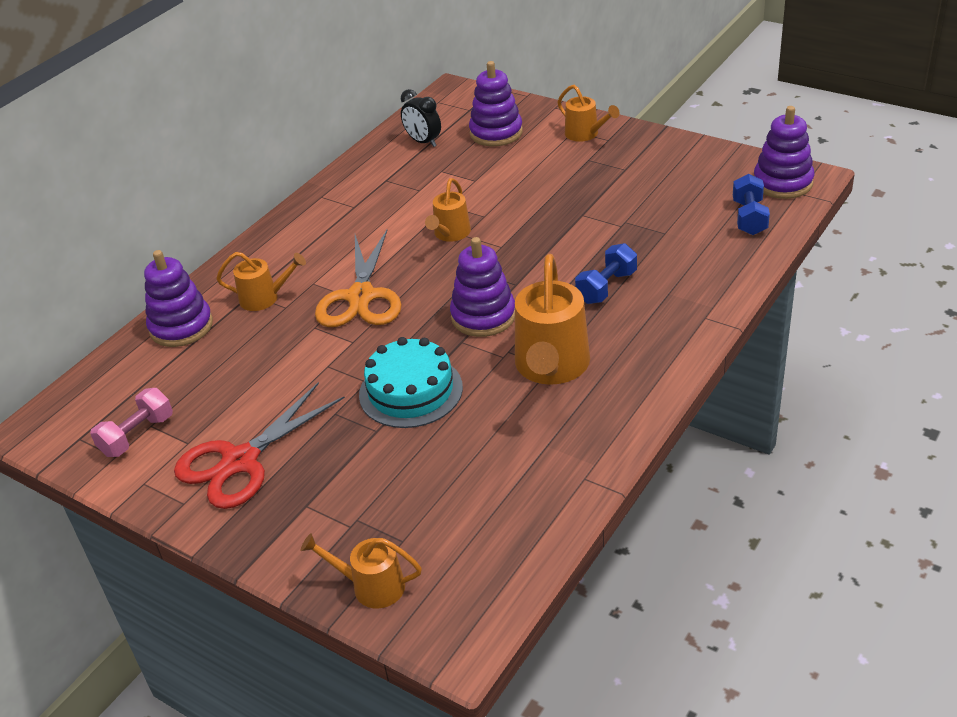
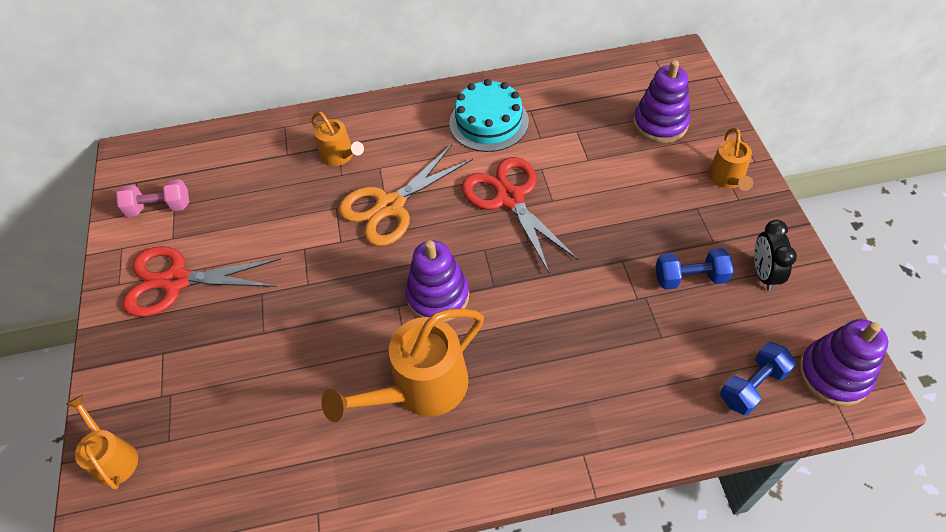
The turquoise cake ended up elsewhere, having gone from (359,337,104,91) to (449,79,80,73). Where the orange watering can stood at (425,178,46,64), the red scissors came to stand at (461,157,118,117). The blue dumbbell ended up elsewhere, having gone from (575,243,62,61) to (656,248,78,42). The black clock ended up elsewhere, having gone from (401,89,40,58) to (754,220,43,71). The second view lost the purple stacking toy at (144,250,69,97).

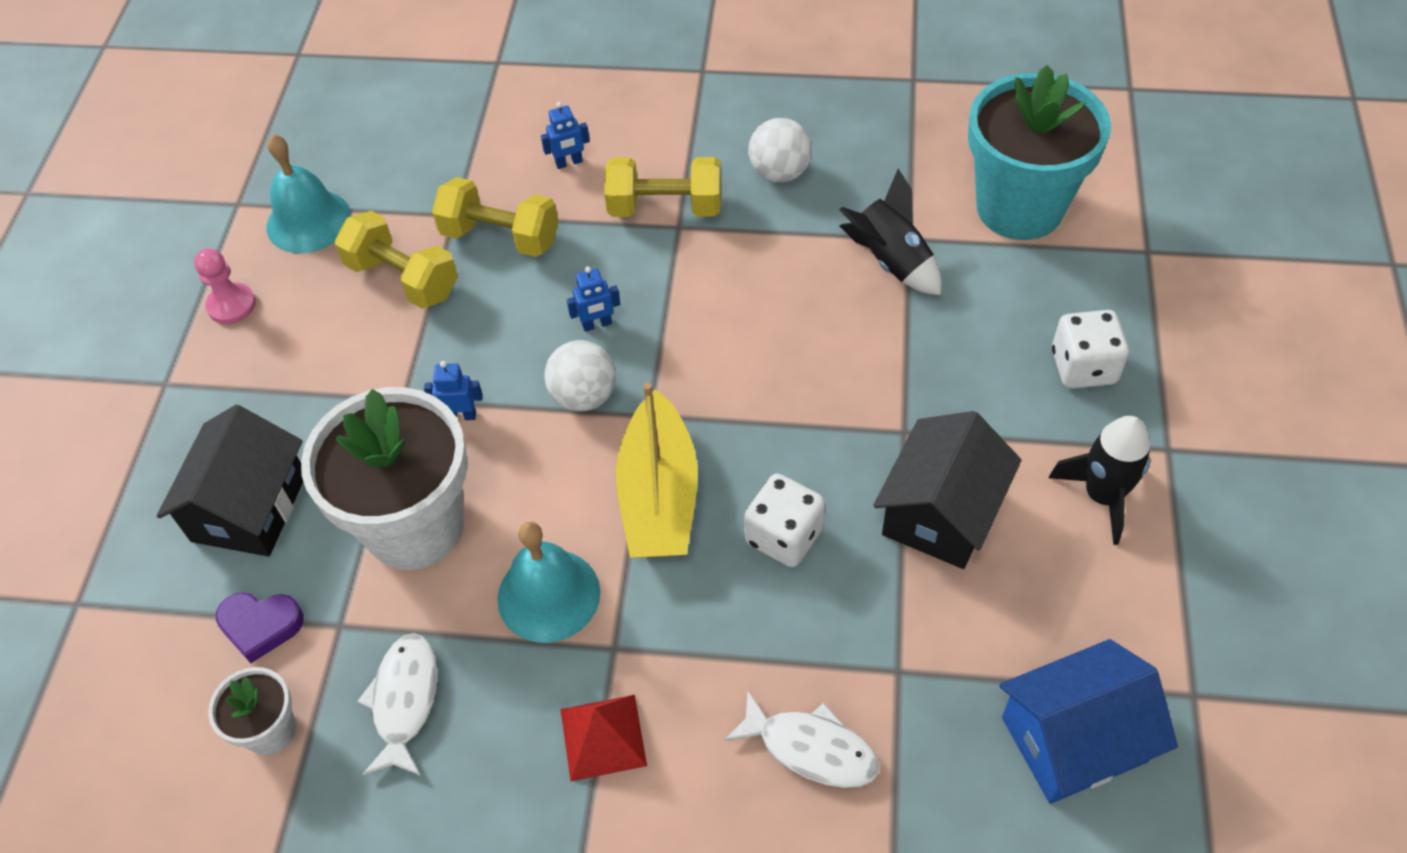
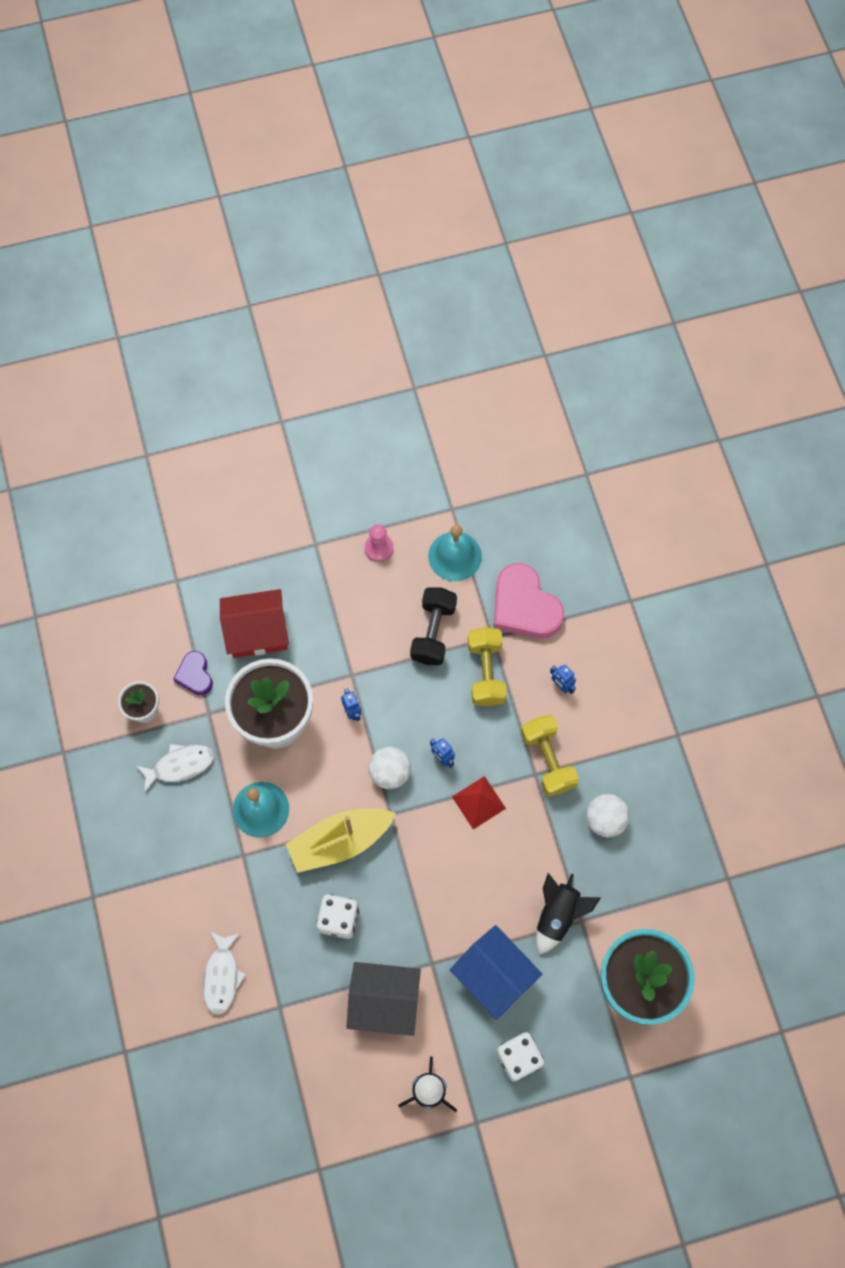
What was the black house at (157,405,146,151) turned into the red house at (220,589,69,69). What was the yellow dumbbell at (335,211,123,98) turned into the black dumbbell at (410,588,47,77). The blue house ended up elsewhere, having gone from (999,639,179,165) to (450,925,92,95). The red pyramid ended up elsewhere, having gone from (561,695,86,86) to (452,776,54,53). The second view gained the pink heart at (494,563,70,76).

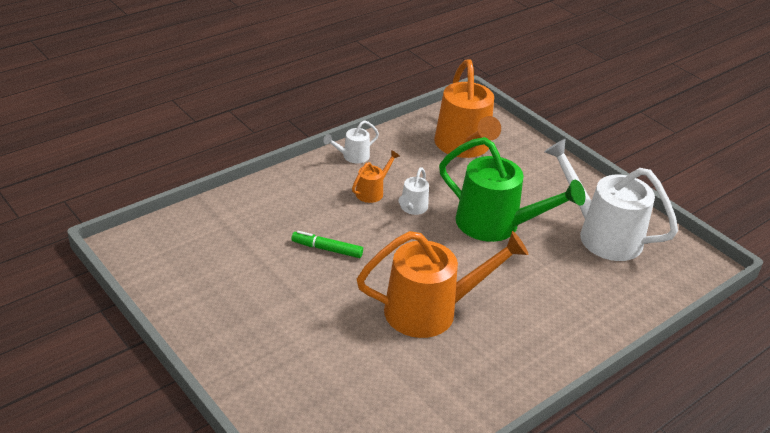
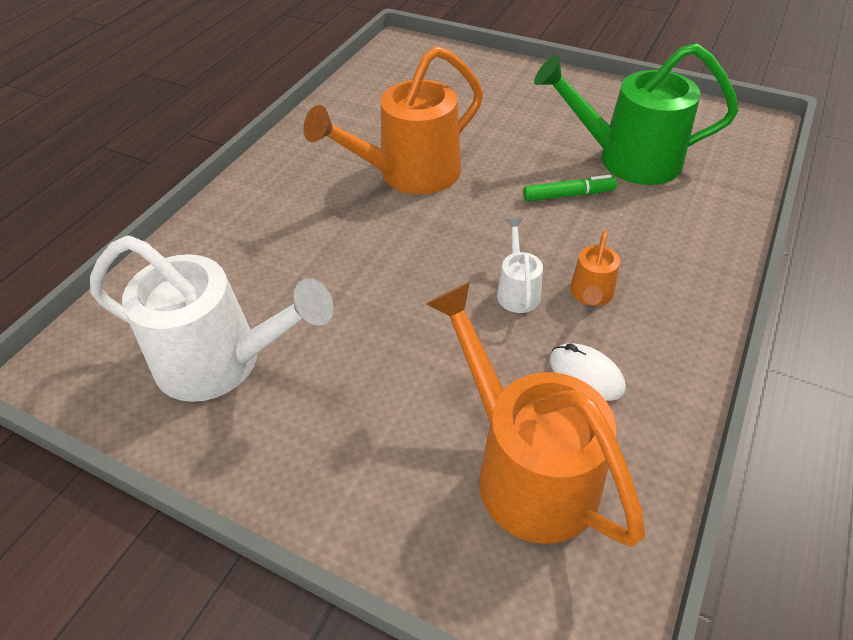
The green watering can ended up elsewhere, having gone from (439,137,146,105) to (534,43,205,142). The second view gained the white mouse at (550,343,76,58). The second view lost the white watering can at (323,120,56,43).

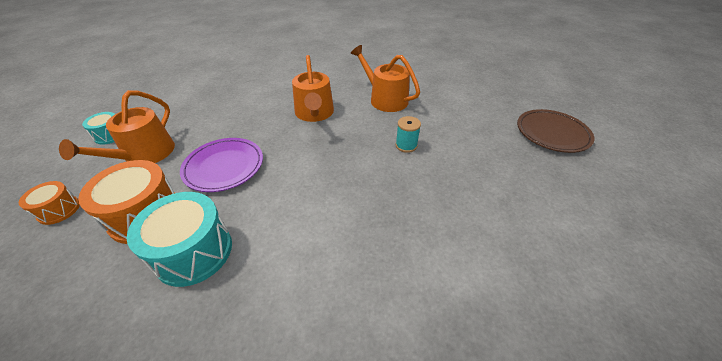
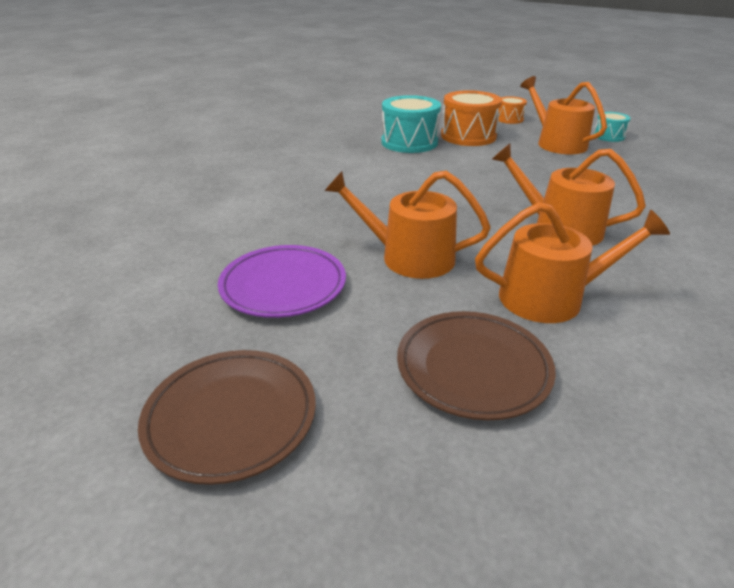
The purple plate ended up elsewhere, having gone from (180,138,83,54) to (218,245,128,73). Where the turquoise spool stood at (396,116,25,37), the orange watering can came to stand at (324,170,167,109). The second view gained the brown plate at (397,311,159,109).

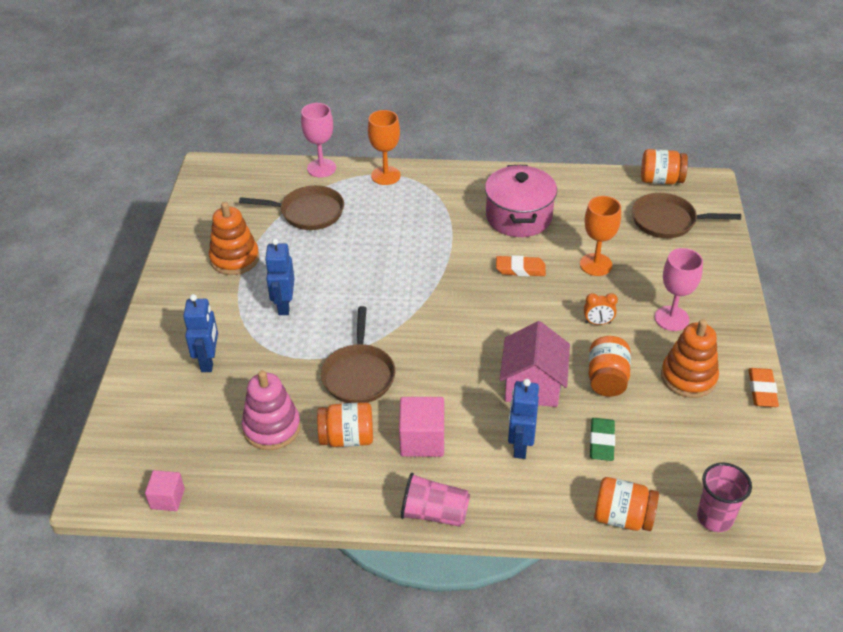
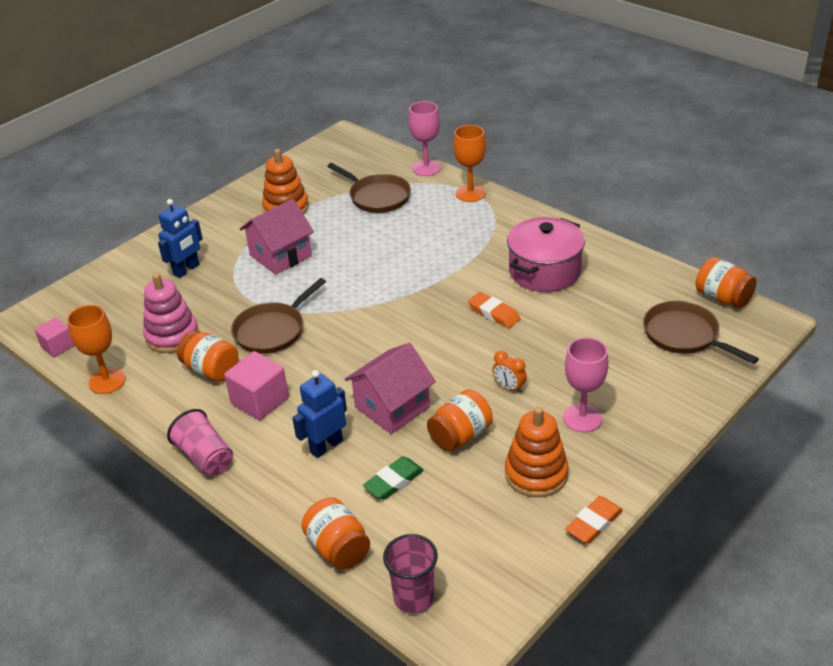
The orange goblet ended up elsewhere, having gone from (580,196,41,80) to (67,305,59,89). Where the blue robot stood at (265,238,30,77), the pink house came to stand at (240,199,74,76).

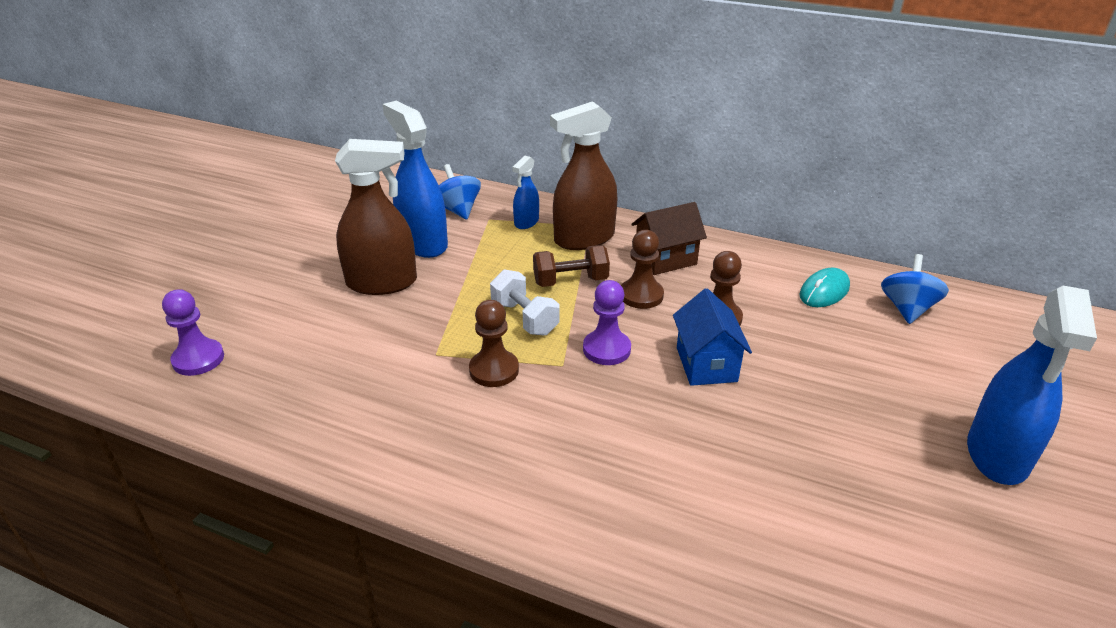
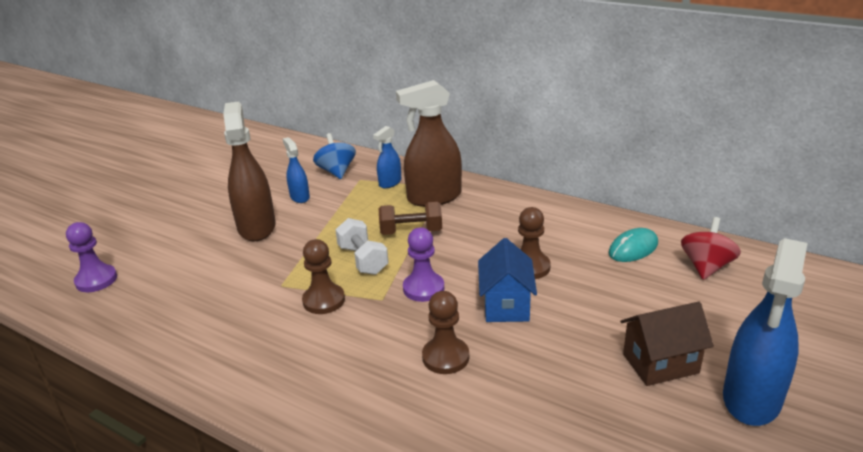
The brown spray bottle at (335,139,82,156) ended up facing another way, 105 degrees counterclockwise from before. The size of the blue spray bottle at (382,101,66,157) changed by a factor of 0.52. The brown pawn ended up elsewhere, having gone from (621,230,43,79) to (422,291,47,83). The brown house ended up elsewhere, having gone from (631,202,76,73) to (620,301,94,85). What was the blue spinning top at (881,254,68,70) turned into the red spinning top at (681,217,60,63).

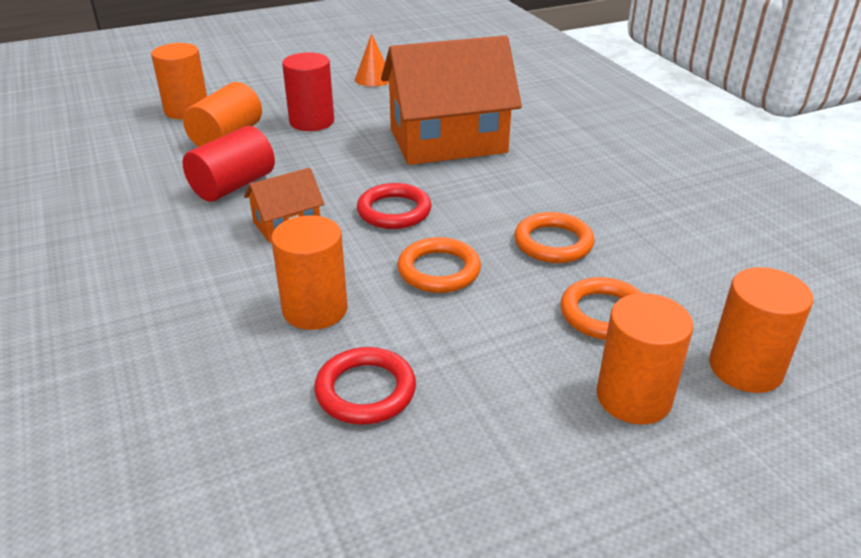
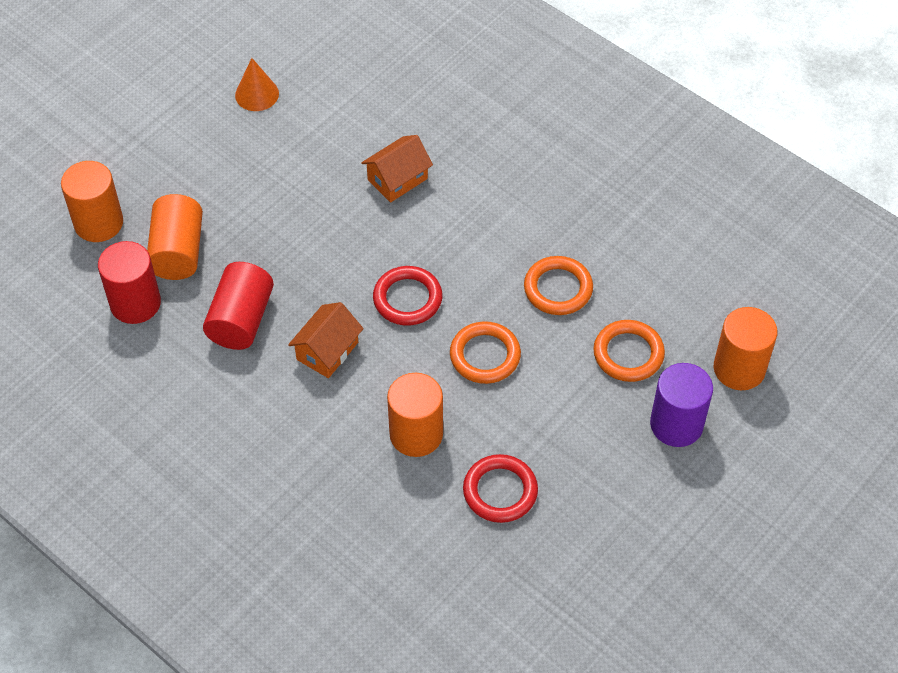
The red cylinder ended up elsewhere, having gone from (282,52,52,79) to (98,241,63,83). The size of the orange house at (381,35,141,130) changed by a factor of 0.46. What was the orange cylinder at (596,293,97,132) turned into the purple cylinder at (650,363,63,84).

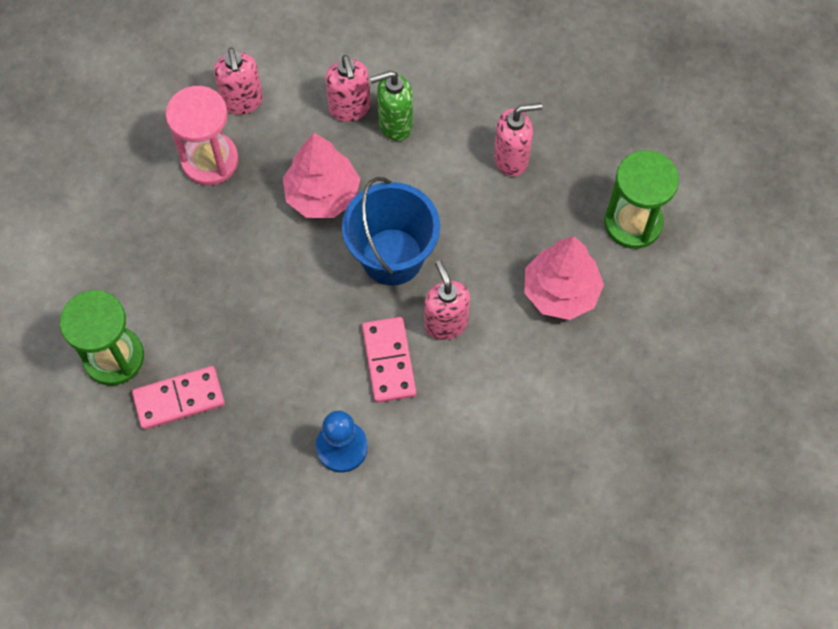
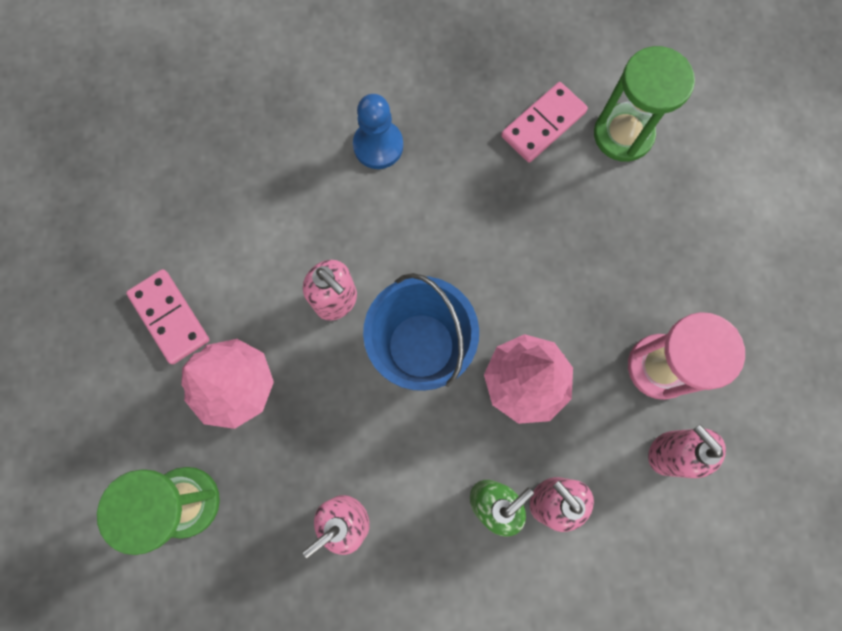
The pink domino ended up elsewhere, having gone from (362,317,54,86) to (126,269,83,95).

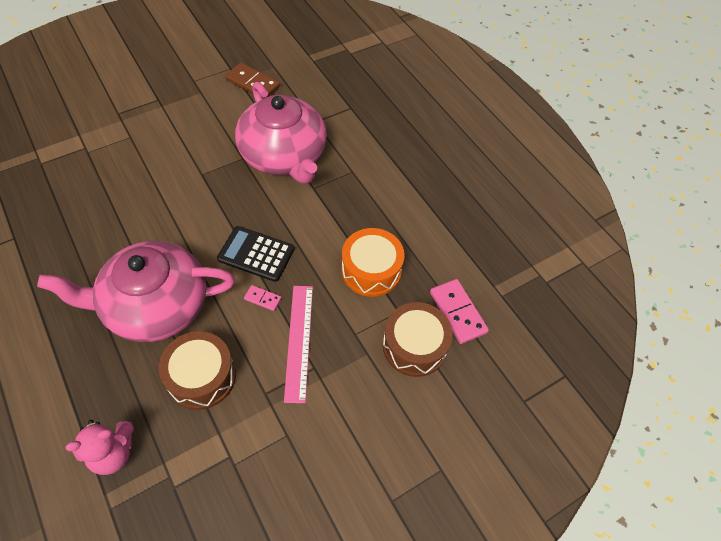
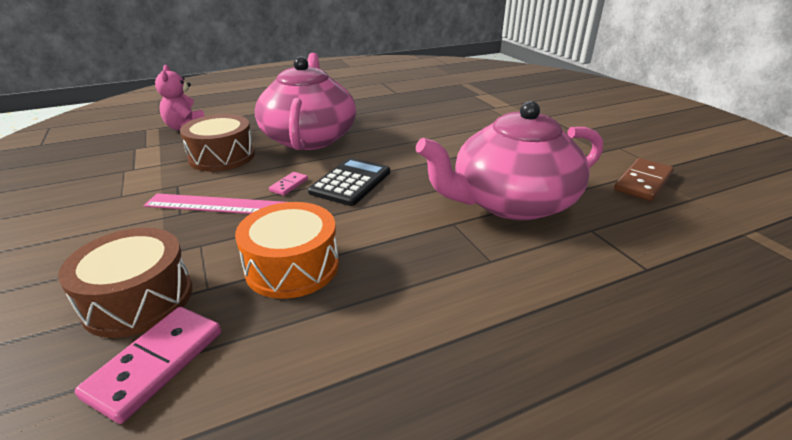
The pink domino at (430,279,59,65) ended up facing another way, 45 degrees counterclockwise from before.

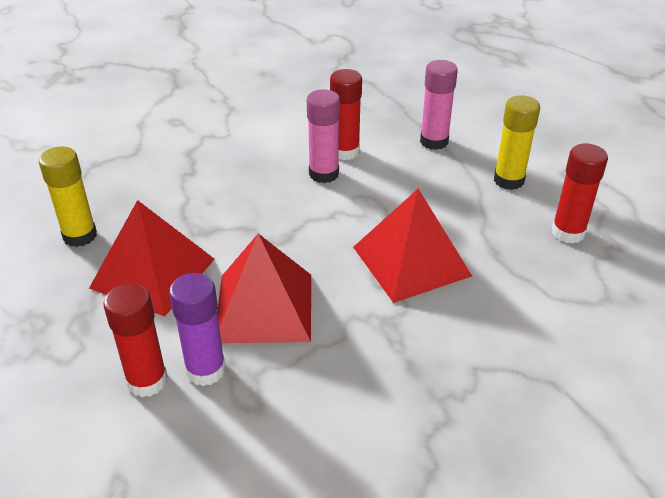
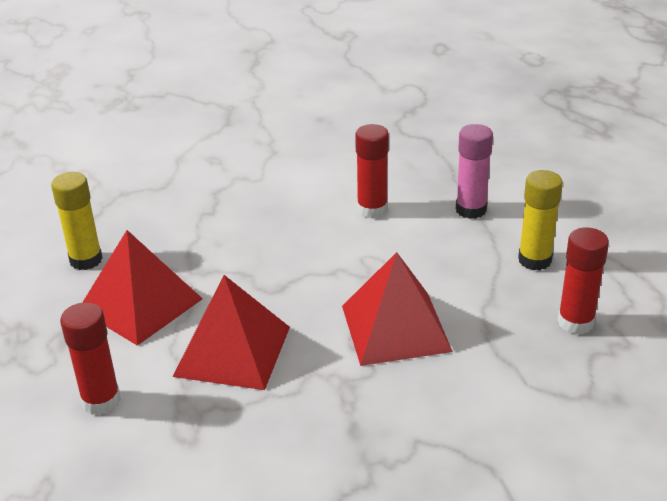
The second view lost the purple glue stick at (169,273,57,113). The second view lost the pink glue stick at (307,89,33,94).

